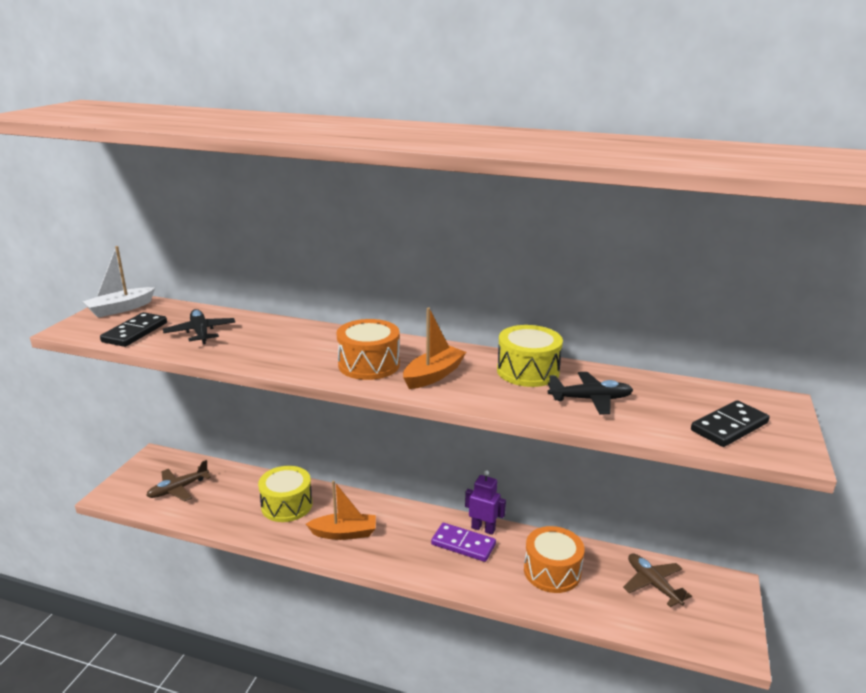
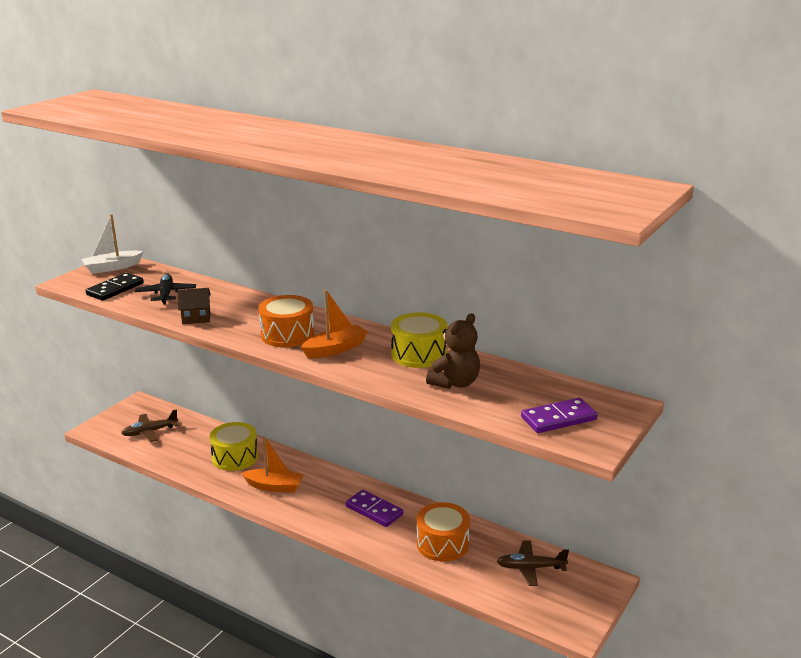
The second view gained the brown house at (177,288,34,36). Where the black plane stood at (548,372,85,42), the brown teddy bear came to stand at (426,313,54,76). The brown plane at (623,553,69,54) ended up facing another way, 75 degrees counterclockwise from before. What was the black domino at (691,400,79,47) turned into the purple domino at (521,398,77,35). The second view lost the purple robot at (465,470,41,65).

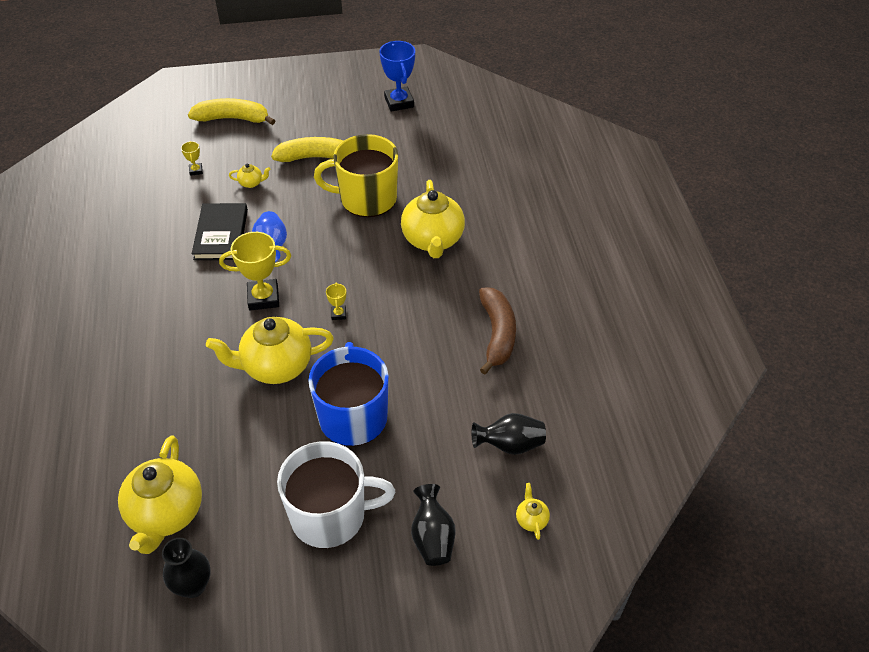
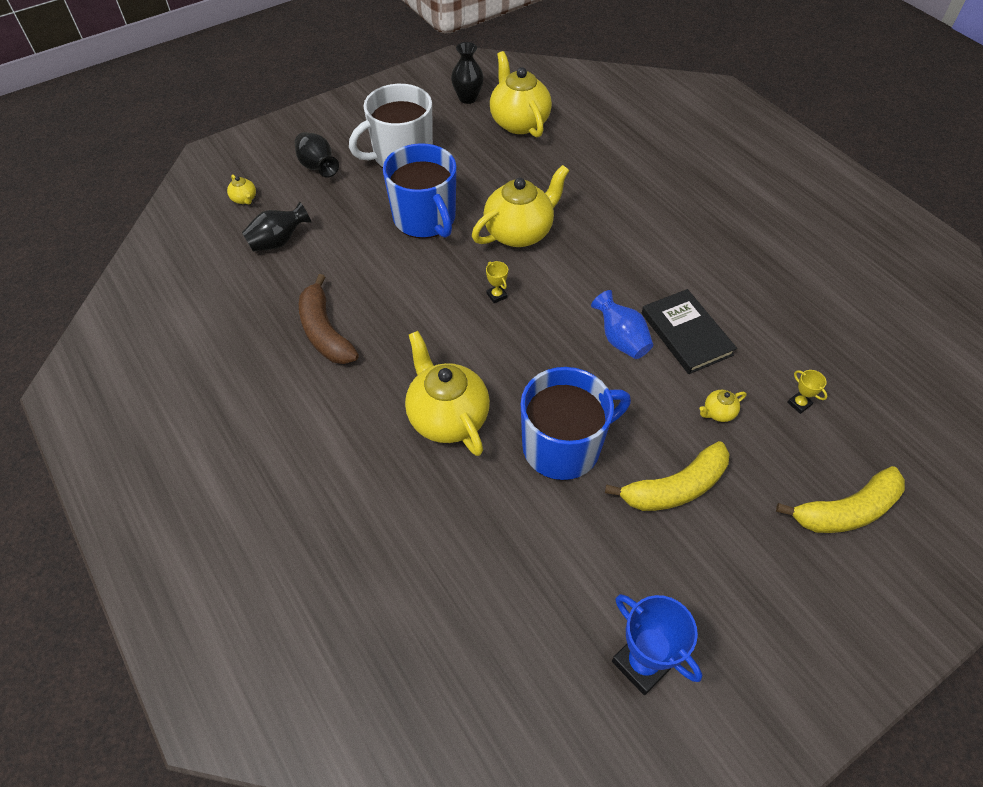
What was the yellow mug at (314,134,84,83) turned into the blue mug at (521,367,110,113). The second view lost the yellow trophy at (219,232,72,79).

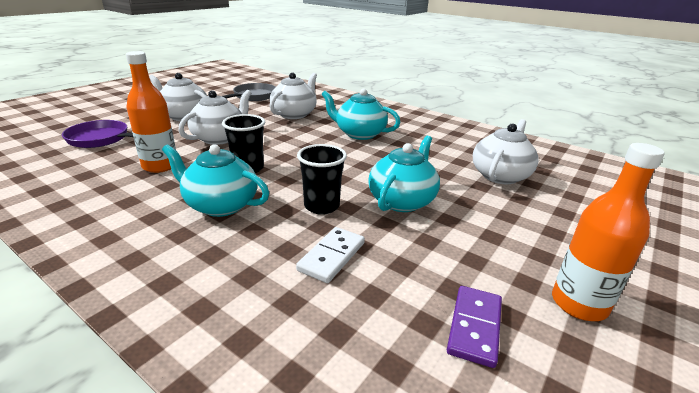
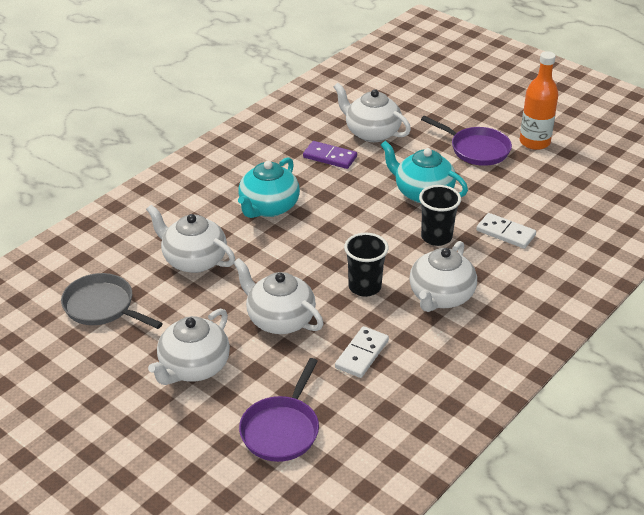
The purple domino ended up elsewhere, having gone from (447,286,55,82) to (303,141,54,28). Where the orange bottle stood at (126,51,50,122), the white domino came to stand at (335,326,54,52). What was the turquoise teapot at (162,144,107,73) turned into the white teapot at (410,241,67,71). The second view gained the purple pan at (421,116,91,50).

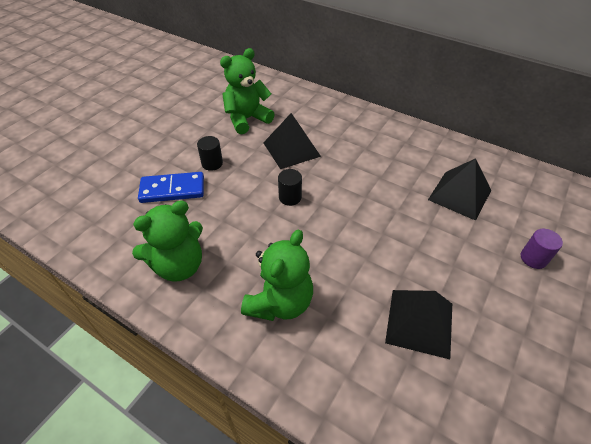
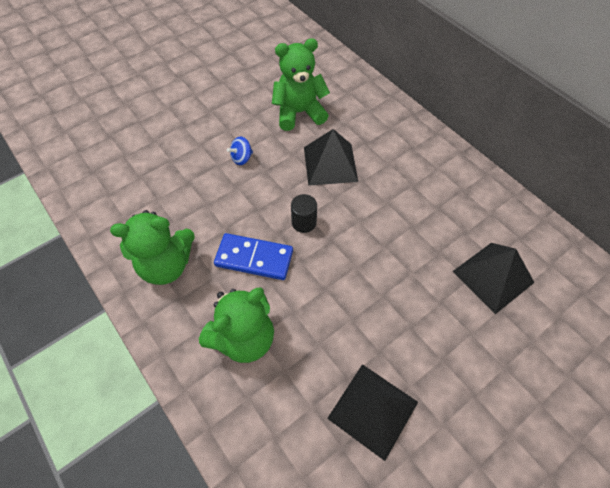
The blue domino ended up elsewhere, having gone from (138,172,66,31) to (214,233,79,47). Where the black cylinder stood at (197,136,26,35), the blue spinning top came to stand at (227,137,26,28). The second view lost the purple cylinder at (521,229,42,40).

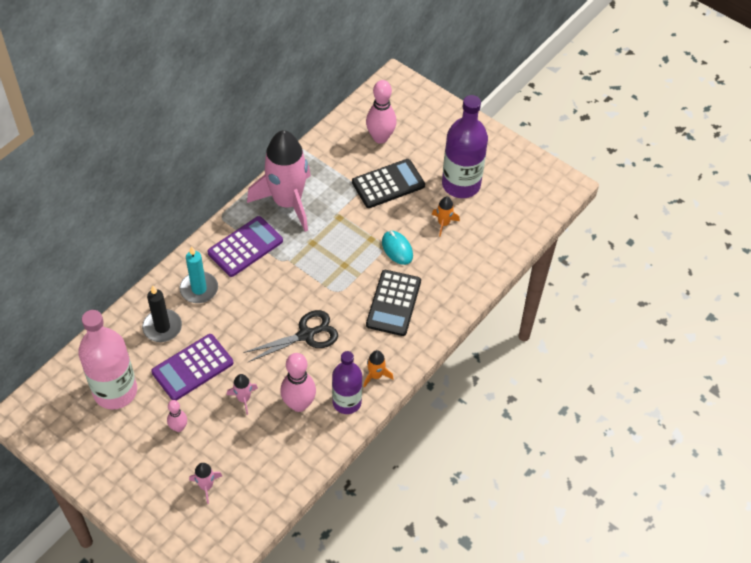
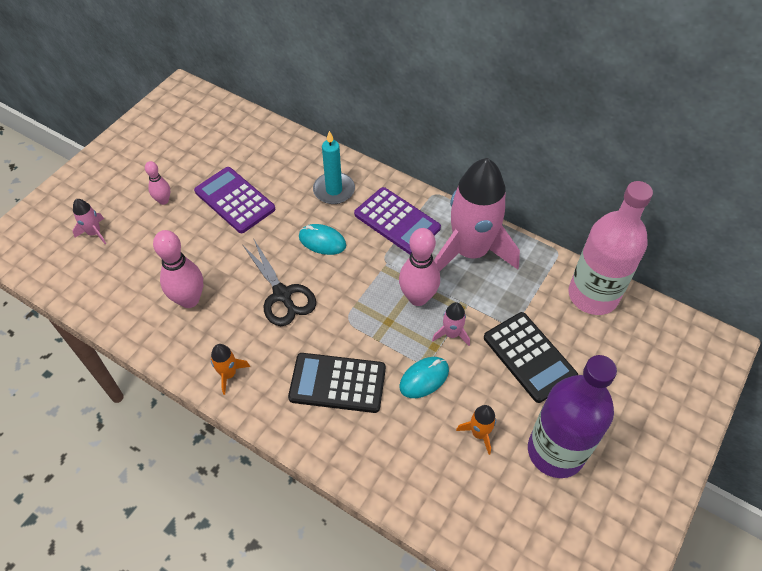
The second view gained the turquoise mouse at (299,224,47,31). The pink bowling pin ended up elsewhere, having gone from (366,80,30,64) to (399,228,41,78). The pink rocket ended up elsewhere, having gone from (227,374,31,41) to (432,302,38,44). The pink bottle ended up elsewhere, having gone from (78,310,59,99) to (568,181,85,134). The second view lost the black candle at (142,286,40,56). The second view lost the purple bottle at (332,351,30,63).

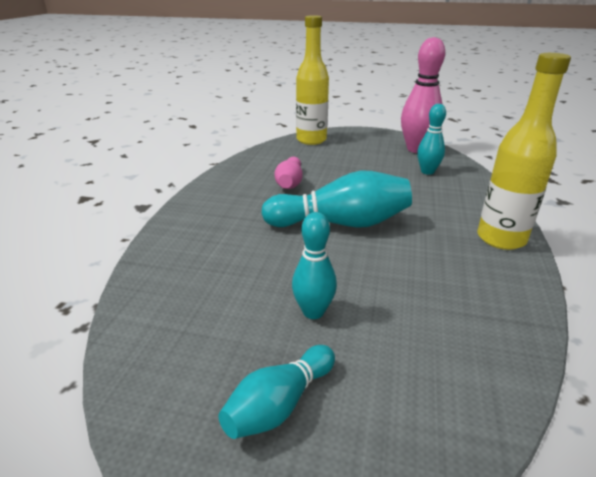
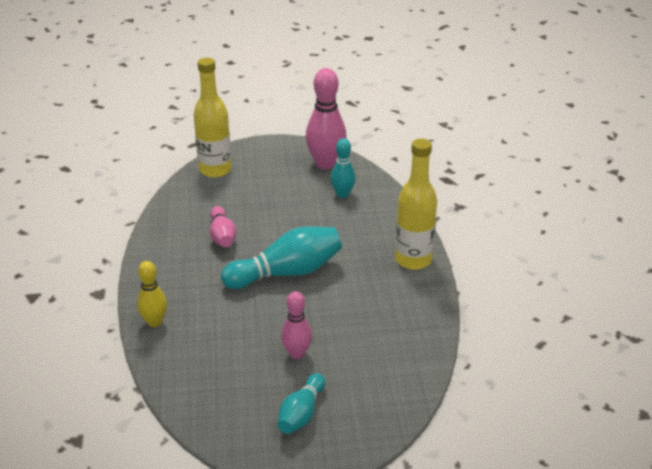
The second view gained the yellow bowling pin at (137,261,30,66). What was the turquoise bowling pin at (292,212,45,107) turned into the pink bowling pin at (281,291,31,68).

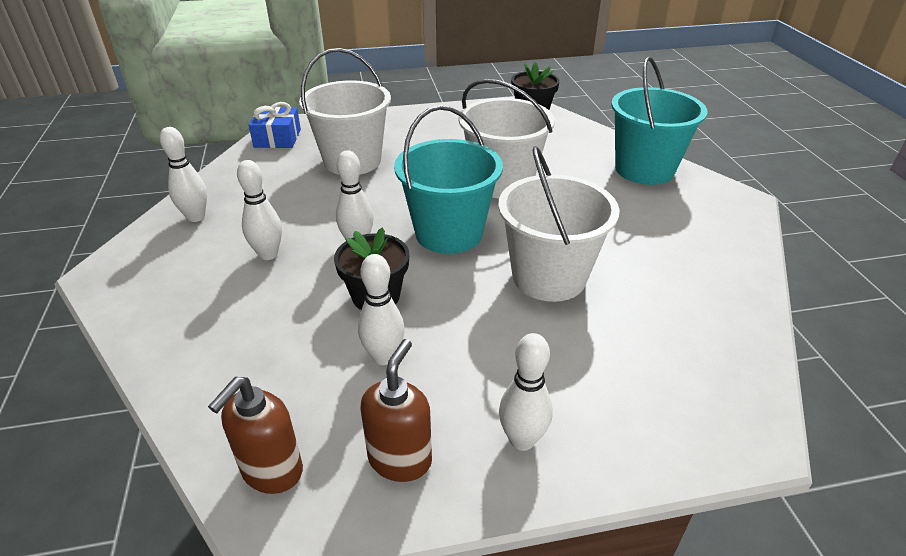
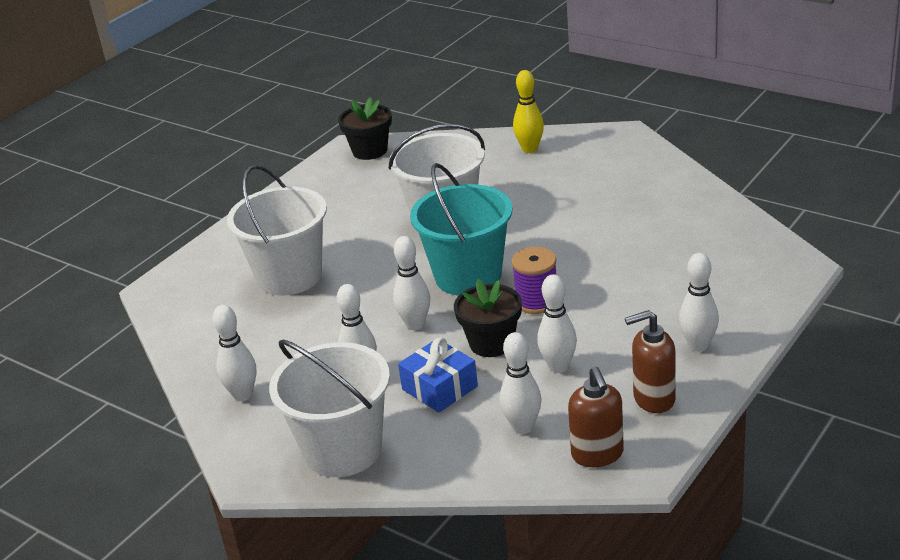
The white bucket ended up elsewhere, having gone from (498,146,122,156) to (269,340,121,137). The blue gift ended up elsewhere, having gone from (249,102,52,46) to (398,338,80,75). The second view gained the white bowling pin at (500,332,41,102). The second view gained the purple spool at (512,247,44,67). Where the turquoise bucket stood at (611,56,97,129), the yellow bowling pin came to stand at (513,70,31,83). The brown soap dispenser at (361,339,71,143) ended up facing another way, 75 degrees counterclockwise from before.

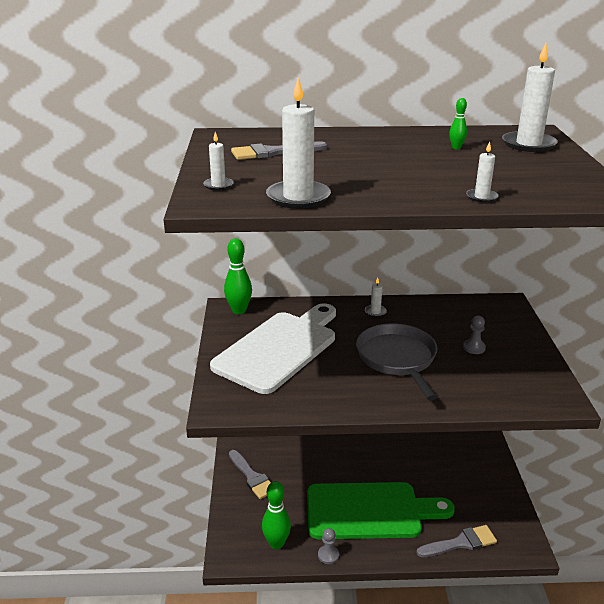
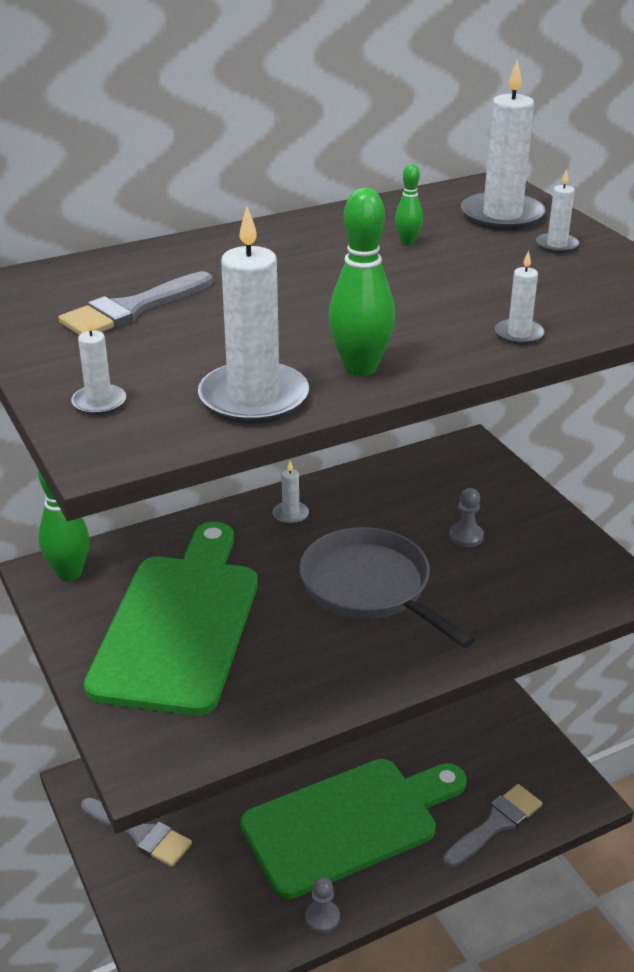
What was the white cutting board at (210,303,126,91) turned into the green cutting board at (84,522,174,194). The green bowling pin ended up elsewhere, having gone from (262,481,29,68) to (328,188,67,188). The second view gained the white candle at (536,170,43,83).

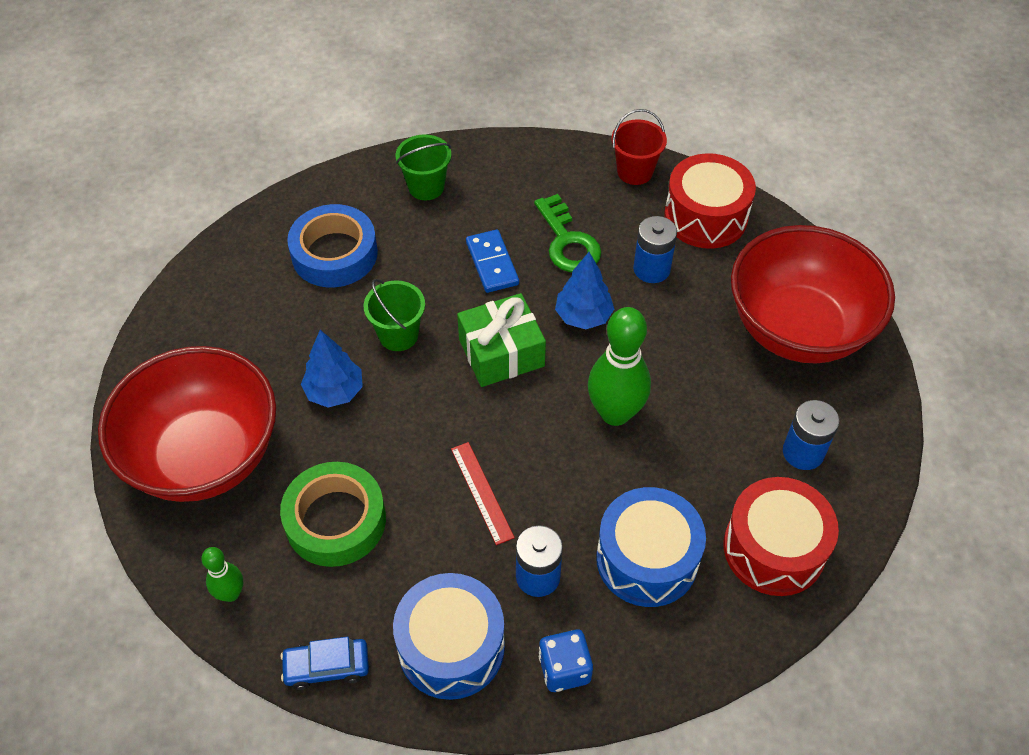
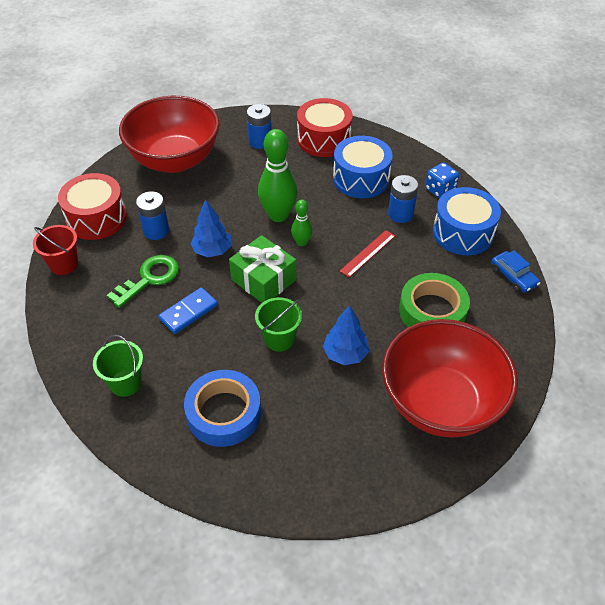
The green bowling pin ended up elsewhere, having gone from (201,547,42,55) to (291,200,21,46).

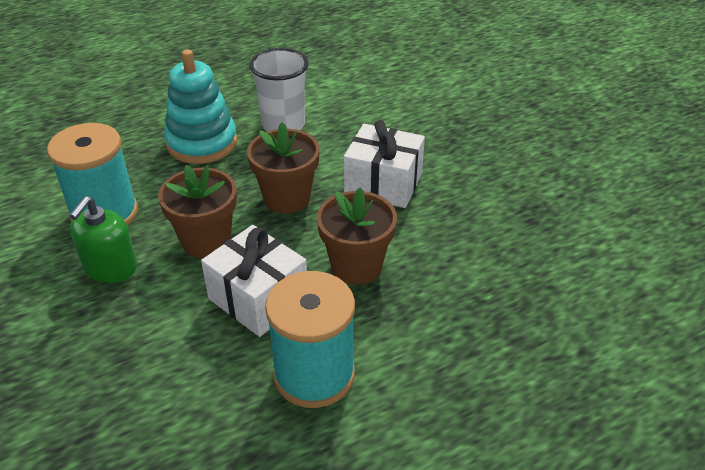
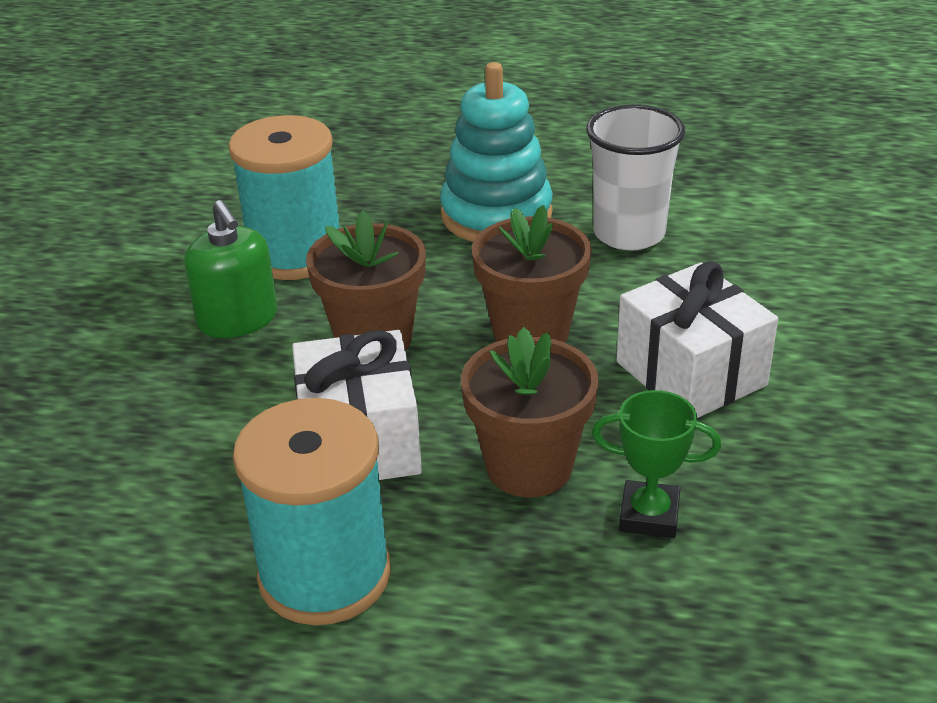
The green soap dispenser at (69,196,68,87) ended up facing another way, 90 degrees counterclockwise from before. The second view gained the green trophy at (592,390,129,148).

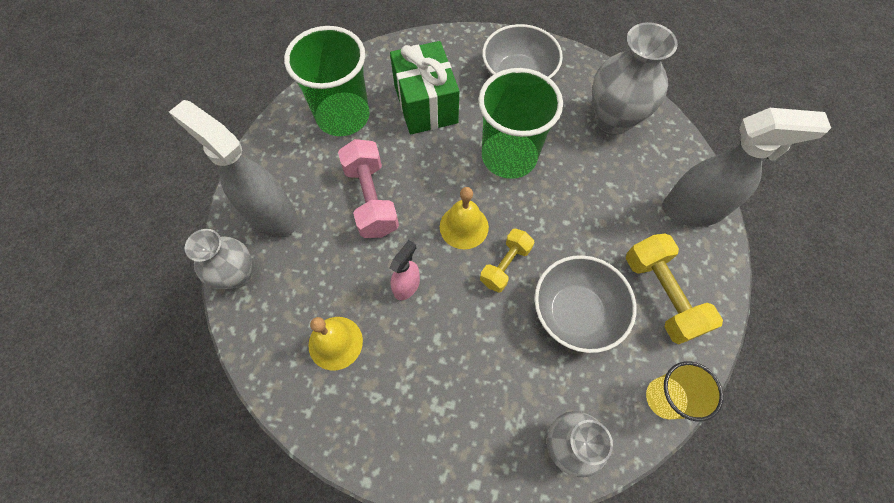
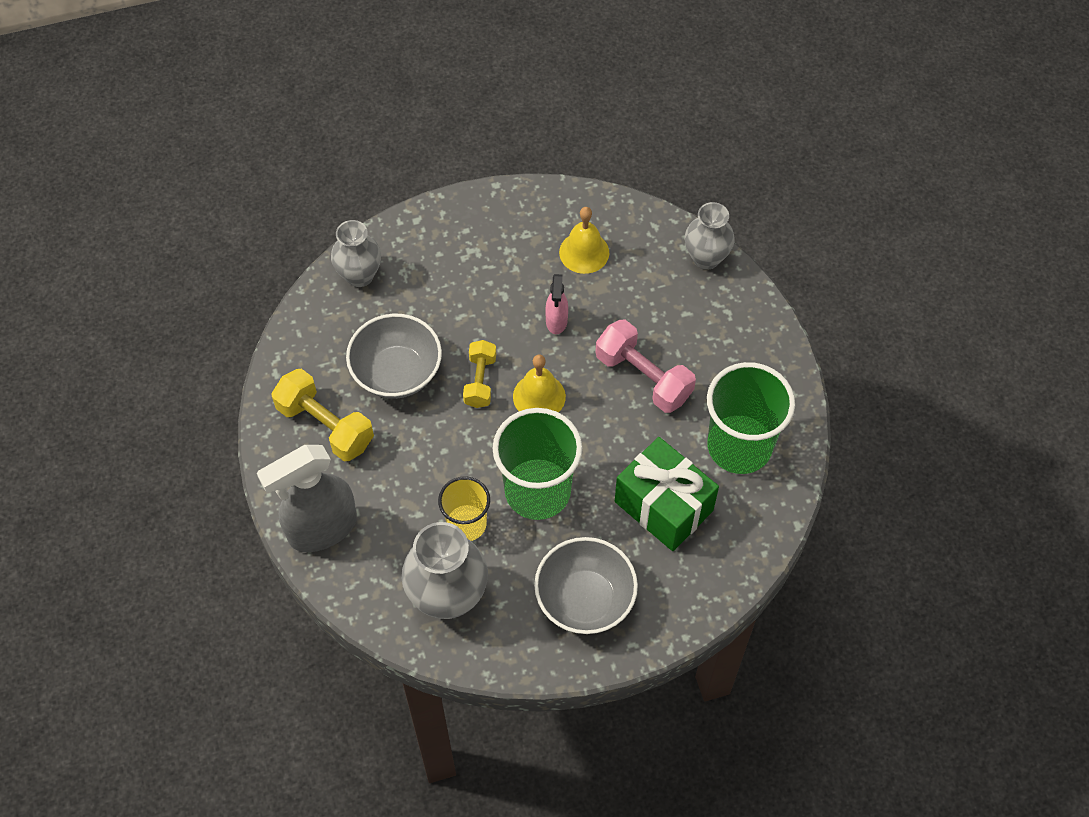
The yellow cup ended up elsewhere, having gone from (646,361,77,60) to (438,476,52,65). The second view lost the grey spray bottle at (169,100,129,138).

